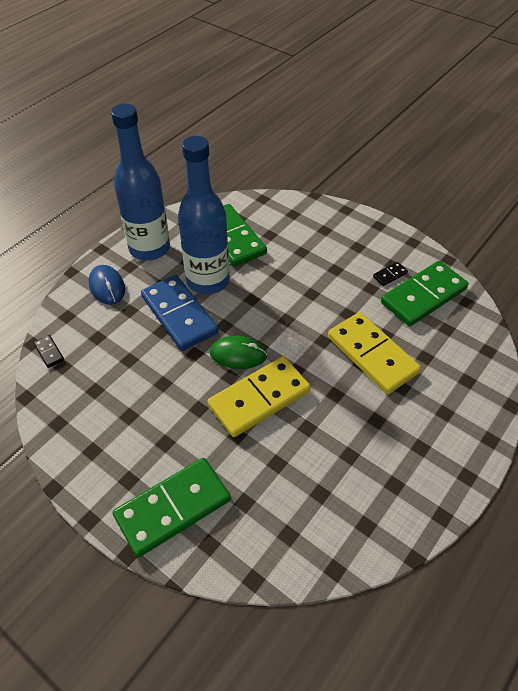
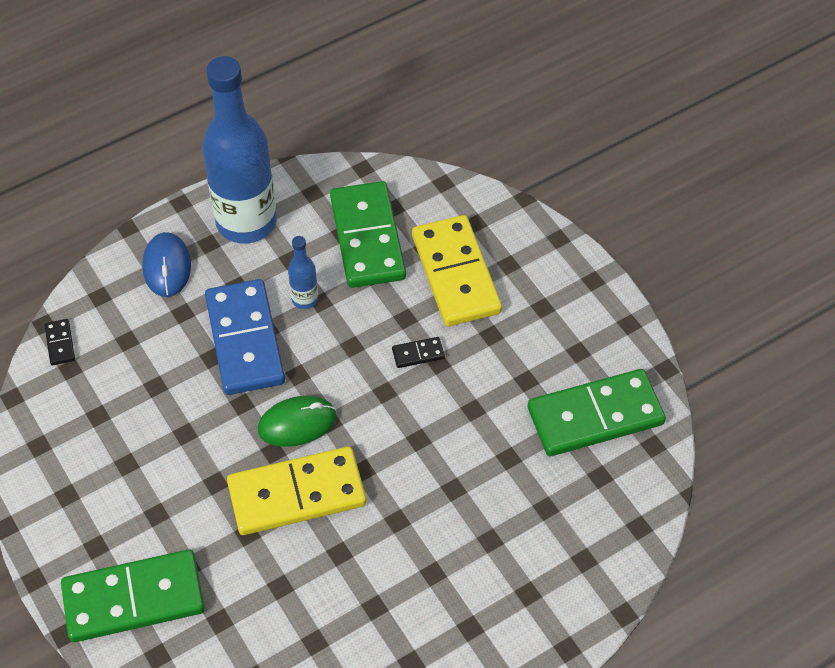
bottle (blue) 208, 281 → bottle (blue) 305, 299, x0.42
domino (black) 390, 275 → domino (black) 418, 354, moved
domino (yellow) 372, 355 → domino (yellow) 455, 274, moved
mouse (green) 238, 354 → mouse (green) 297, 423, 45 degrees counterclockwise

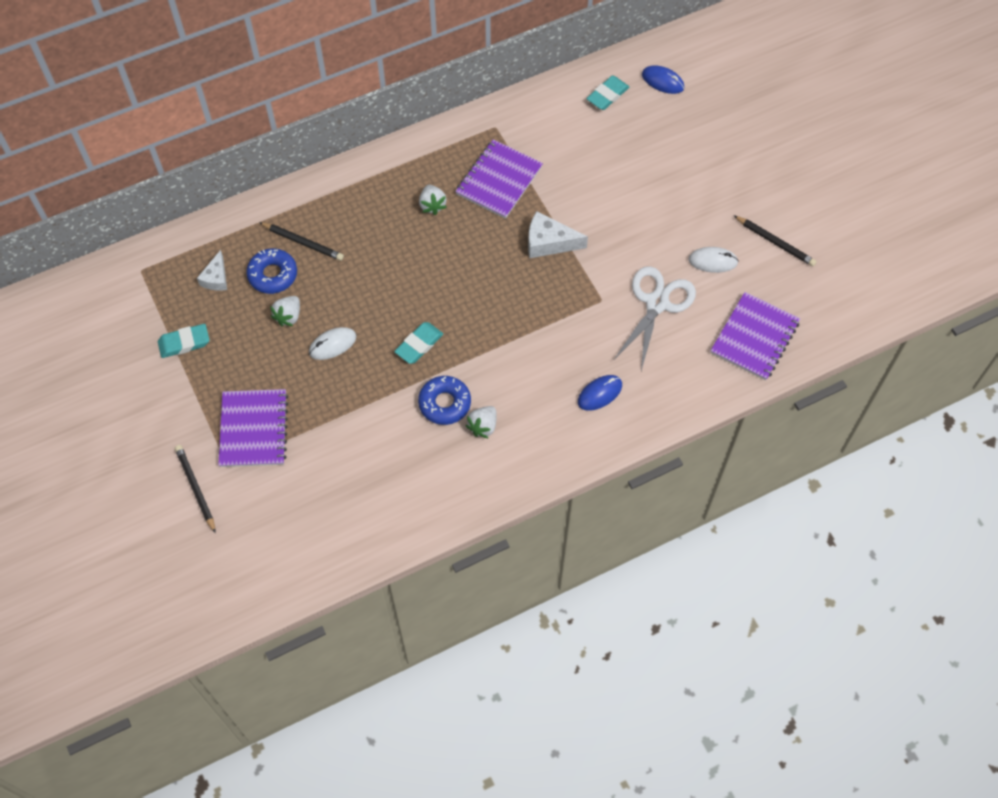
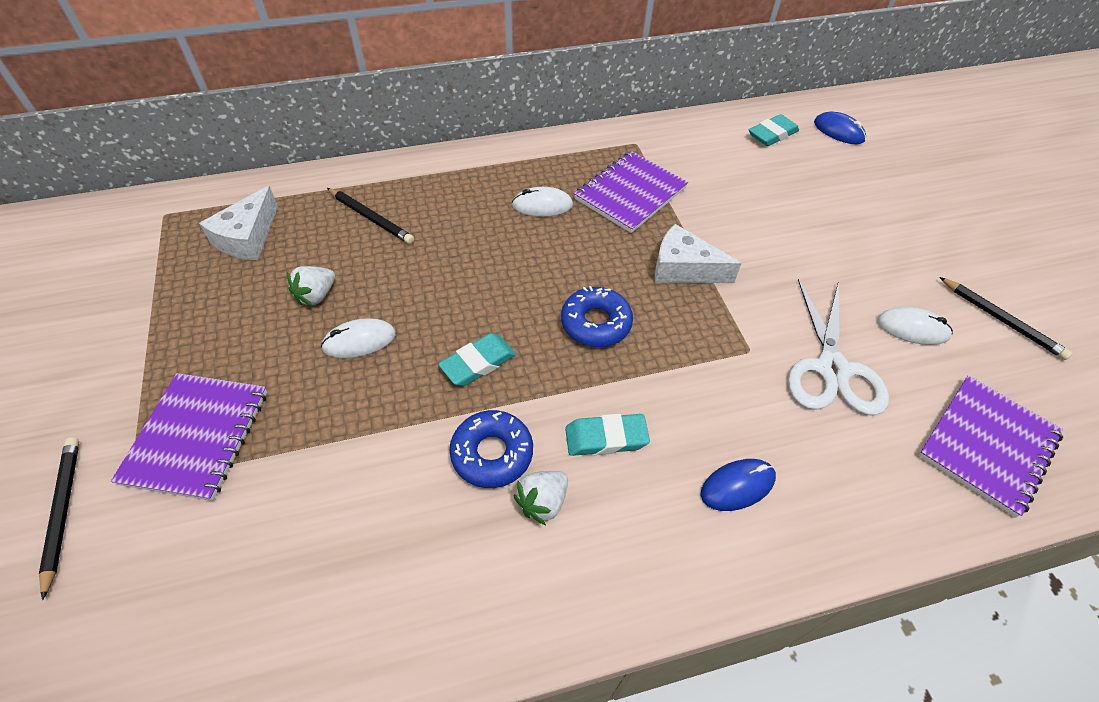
strawberry (white) 432, 205 → mouse (white) 542, 205
donut (blue) 273, 275 → donut (blue) 596, 323, moved
cheese (white) 216, 278 → cheese (white) 248, 237, x1.52
scissors (white) 657, 303 → scissors (white) 831, 369, 150 degrees clockwise
eraser (turquoise) 184, 343 → eraser (turquoise) 606, 438, moved

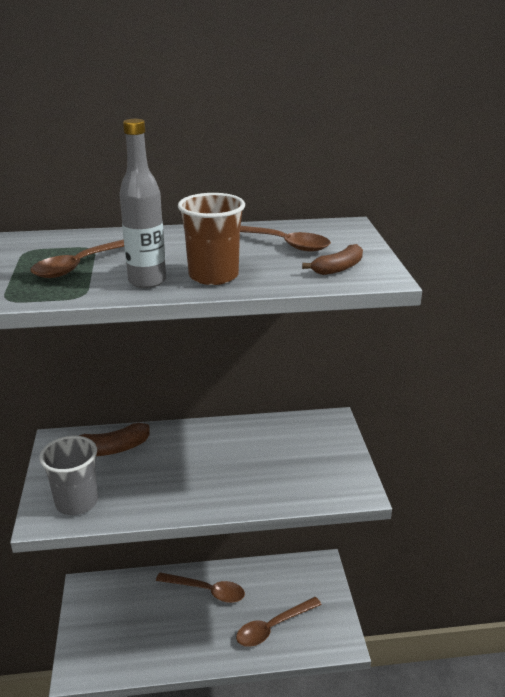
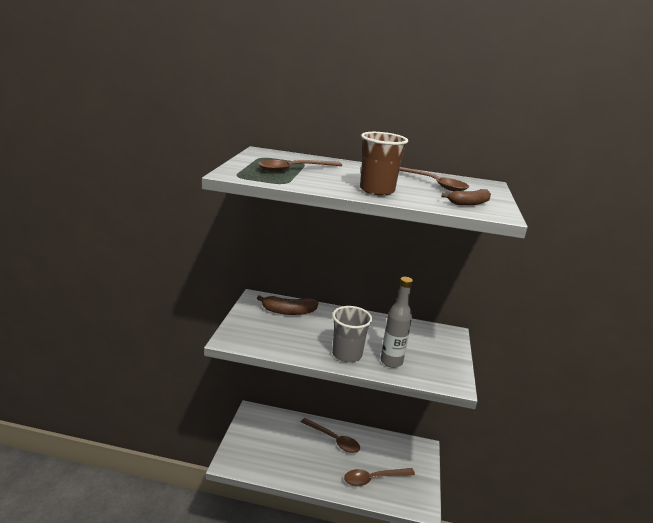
bottle (grey) 147, 281 → bottle (grey) 391, 362, moved
cup (grey) 77, 502 → cup (grey) 347, 354, moved

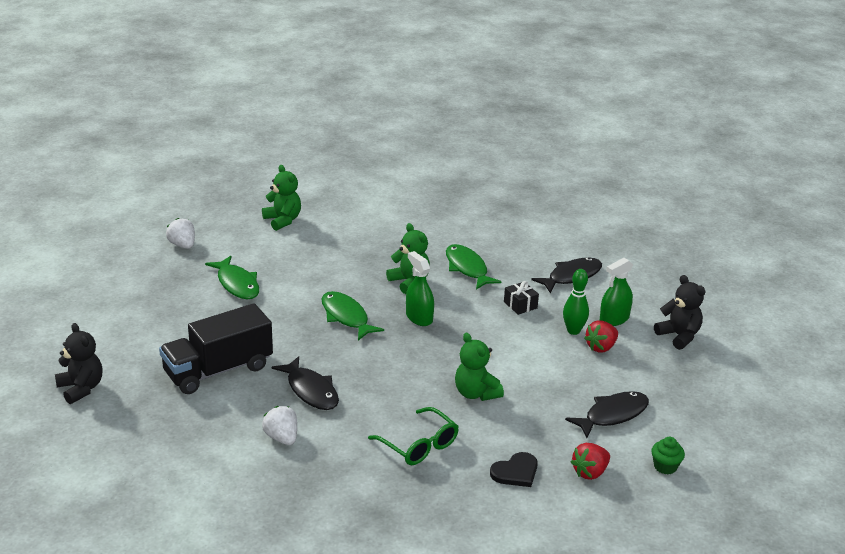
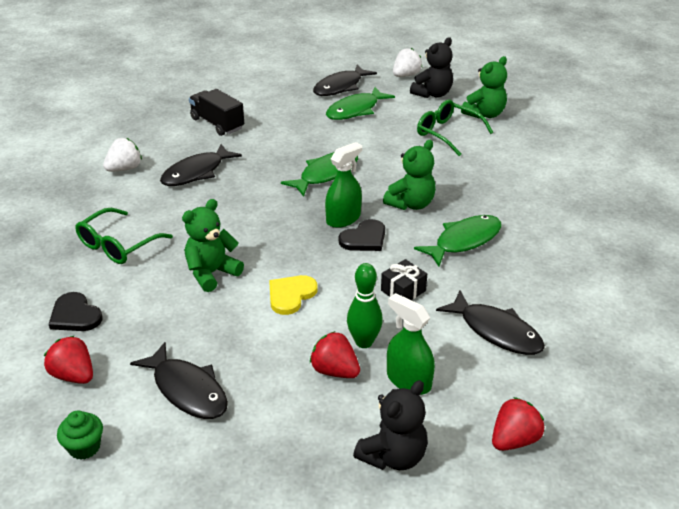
truck (black) 218, 370 → truck (black) 217, 124, x0.64
teddy bear (black) 81, 388 → teddy bear (black) 432, 94, moved
- → fish (black) 340, 87
- → glasses (green) 447, 133
- → heart (black) 364, 238
- → heart (yellow) 291, 295
- → strawberry (red) 514, 440

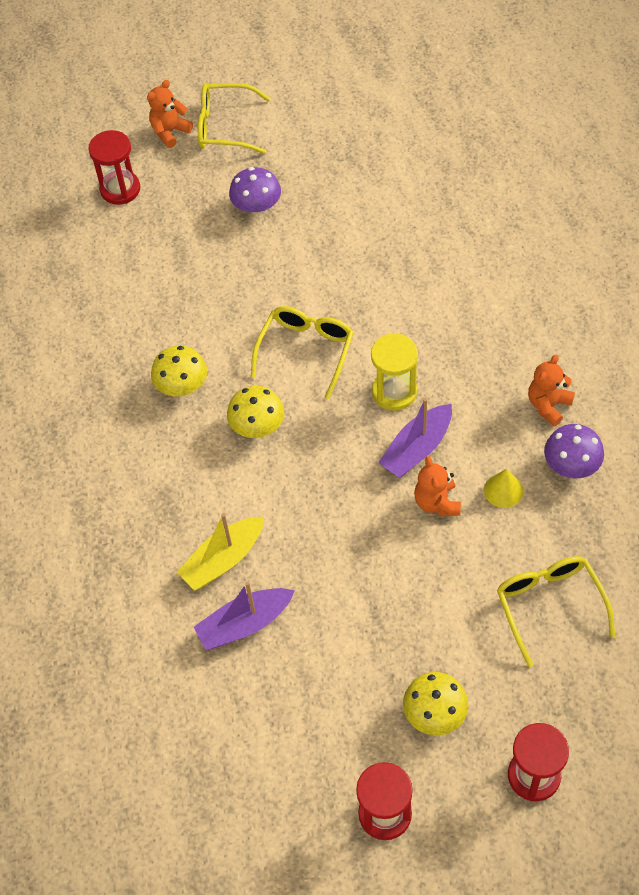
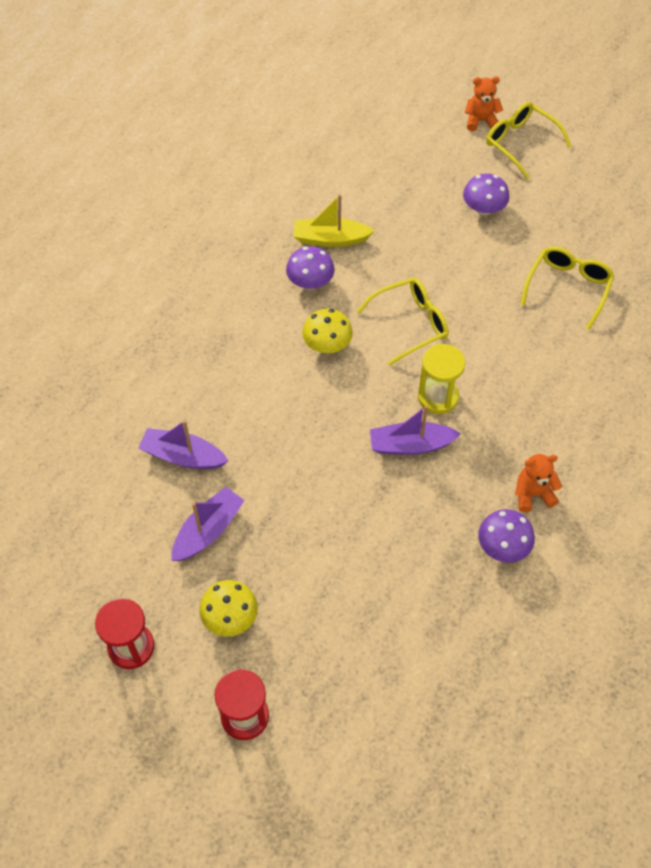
hourglass (red) 120, 189 → -
mushroom (yellow) 182, 385 → mushroom (purple) 310, 282
teddy bear (orange) 437, 502 → -
cone (yellow) 503, 490 → -
boat (yellow) 223, 560 → boat (yellow) 330, 239, moved
glasses (yellow) 550, 606 → glasses (yellow) 568, 288, moved
- → boat (purple) 208, 530

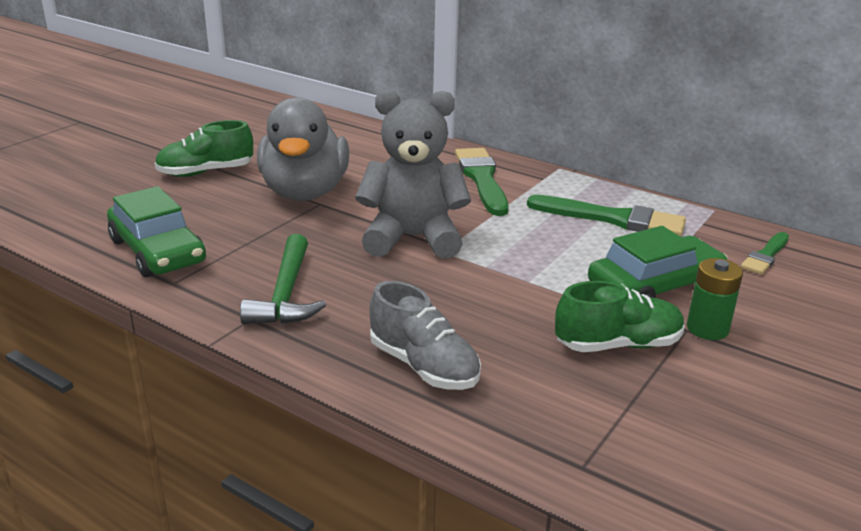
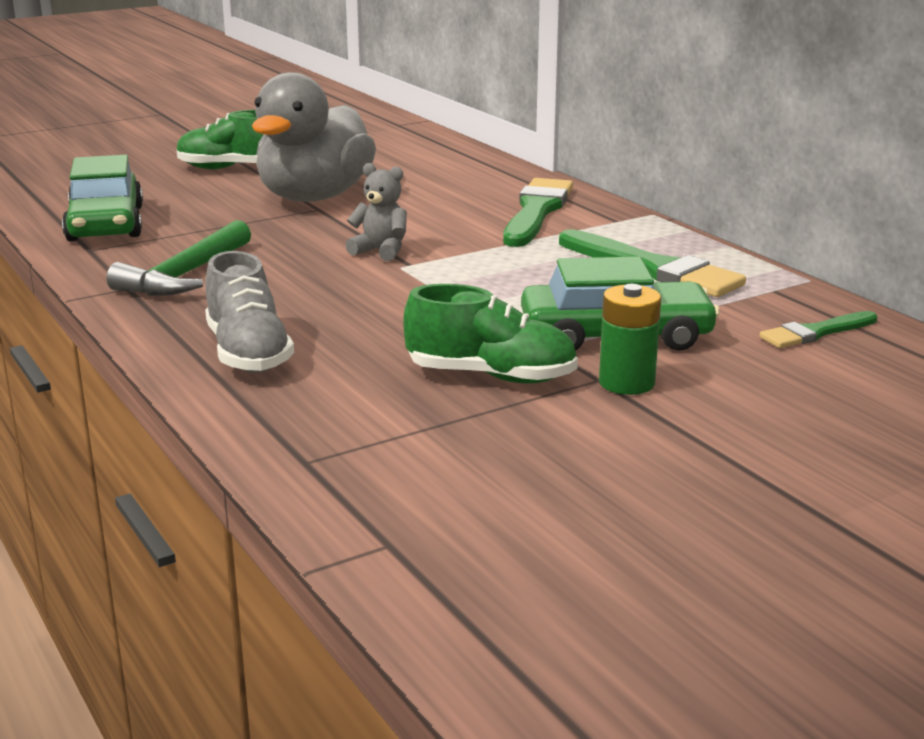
teddy bear (grey) 413, 238 → teddy bear (grey) 381, 251, x0.47

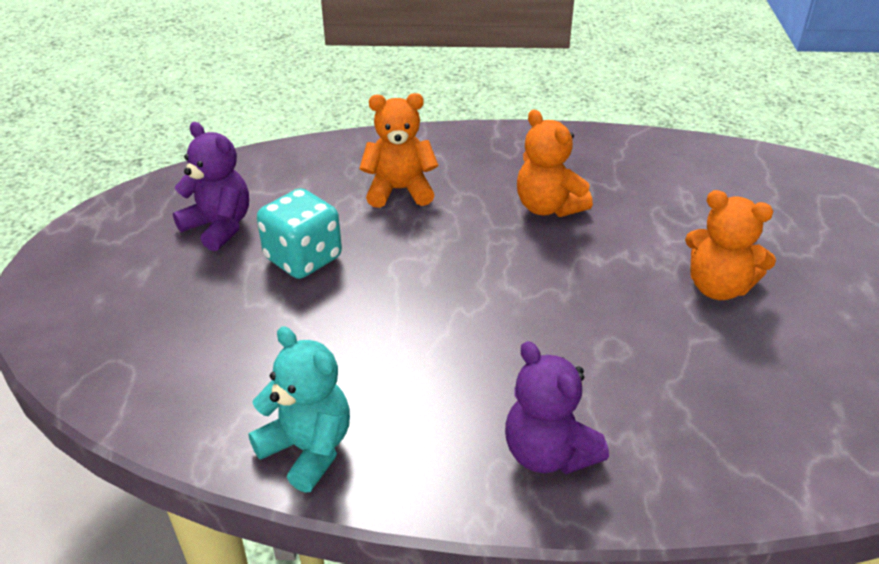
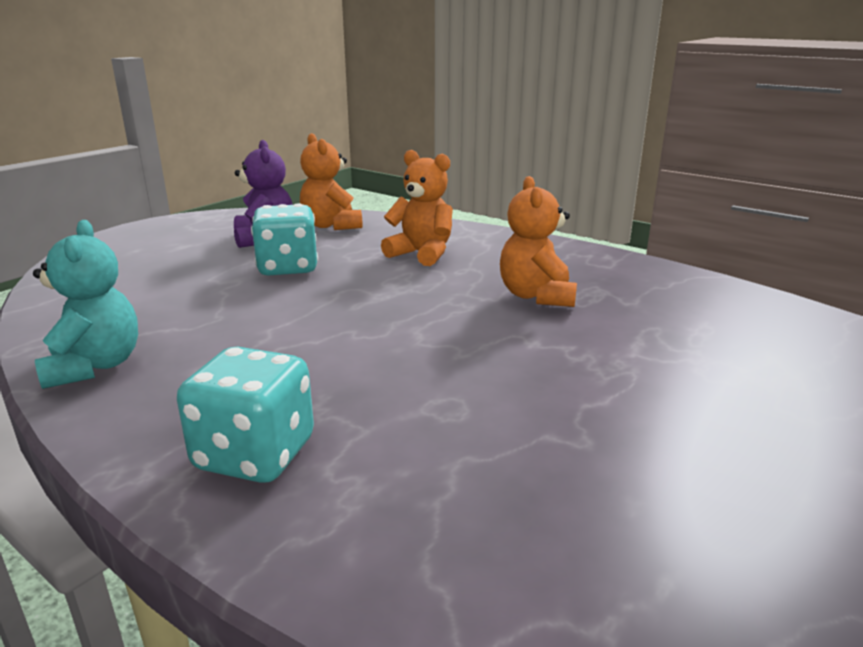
teddy bear (orange) 718, 287 → teddy bear (orange) 331, 226, moved
teddy bear (purple) 548, 453 → dice (turquoise) 255, 455

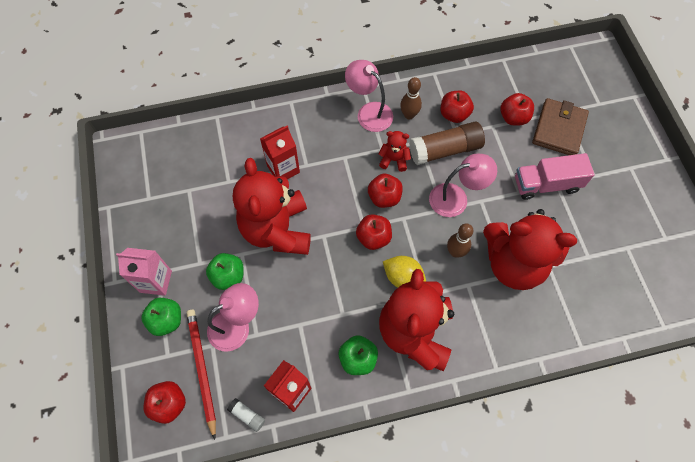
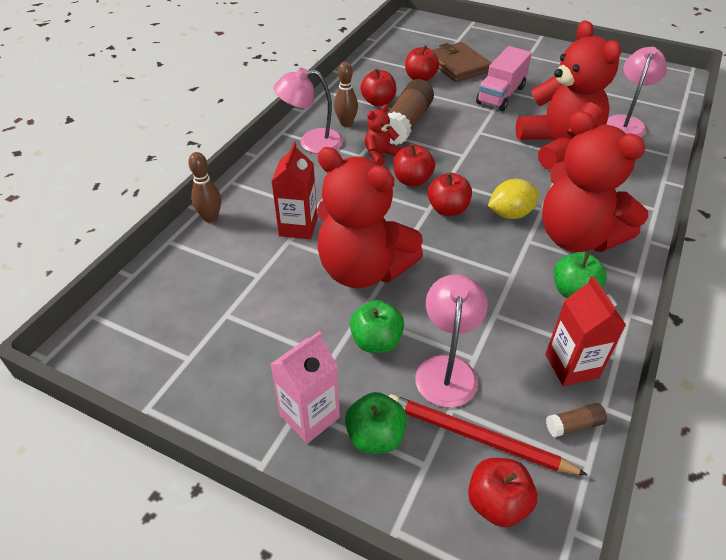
lamp (pink) 456, 198 → lamp (pink) 626, 123, moved
teddy bear (red) 513, 263 → teddy bear (red) 558, 147, 75 degrees counterclockwise
bowling pin (brown) 455, 252 → bowling pin (brown) 210, 218, moved
glue stick (white) 247, 415 → glue stick (brown) 574, 425

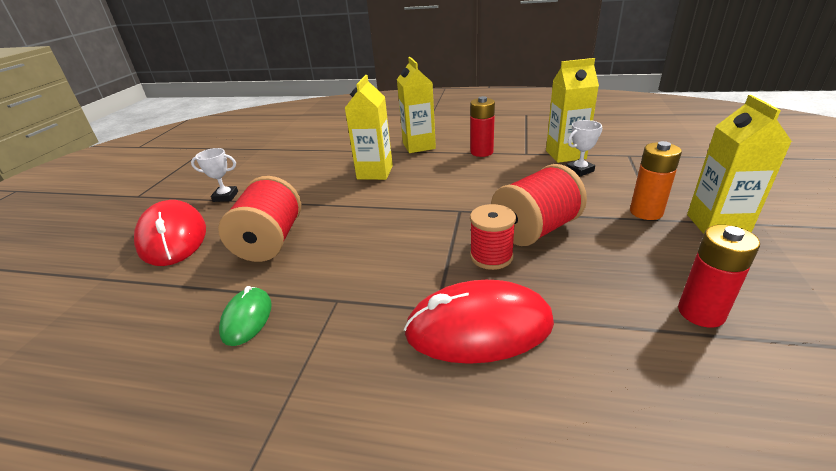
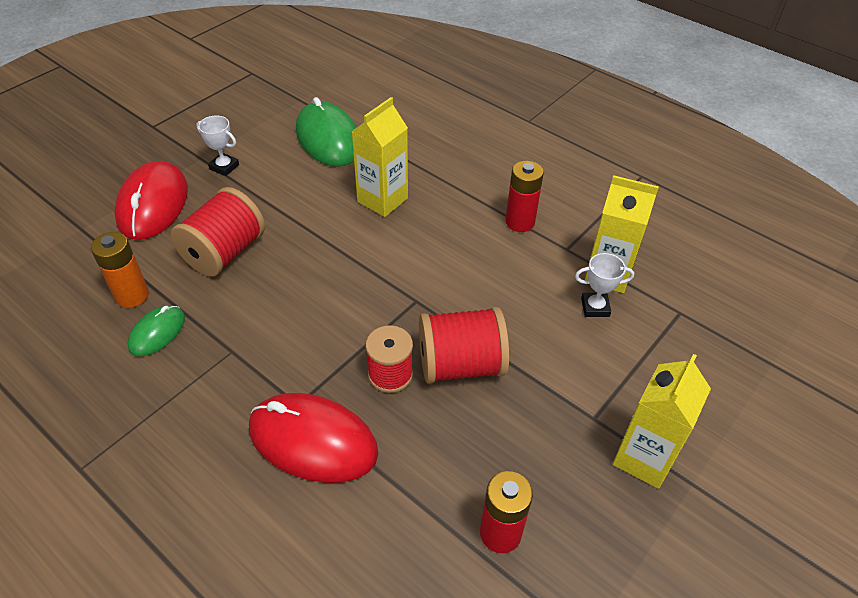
carton (yellow) 419, 146 → -
battery (orange) 646, 212 → battery (orange) 132, 295, moved
- → mouse (green) 328, 139

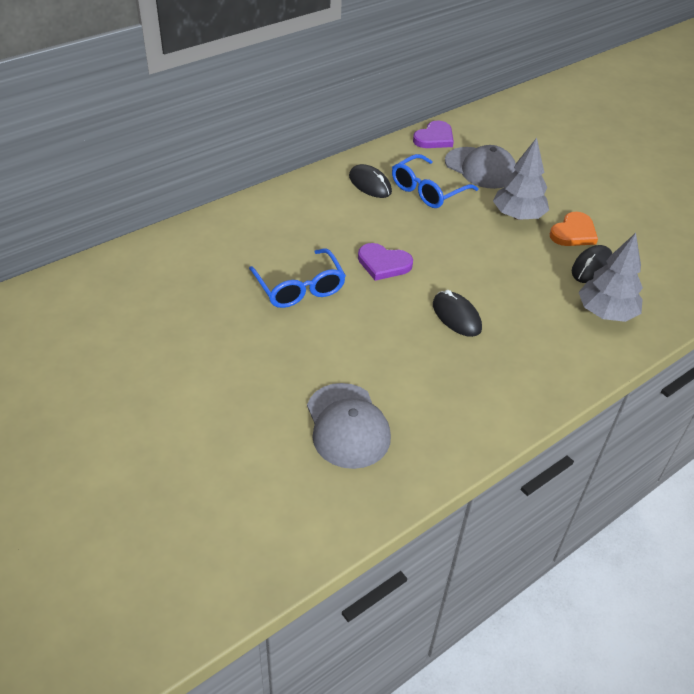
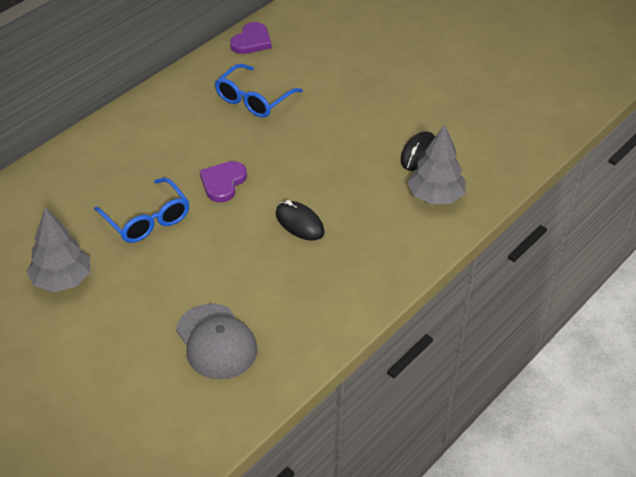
tree (grey) 518, 216 → tree (grey) 62, 280, moved
cap (grey) 480, 168 → -
mouse (black) 370, 184 → -
heart (orange) 573, 233 → -
heart (purple) 383, 264 → heart (purple) 223, 183, 105 degrees clockwise

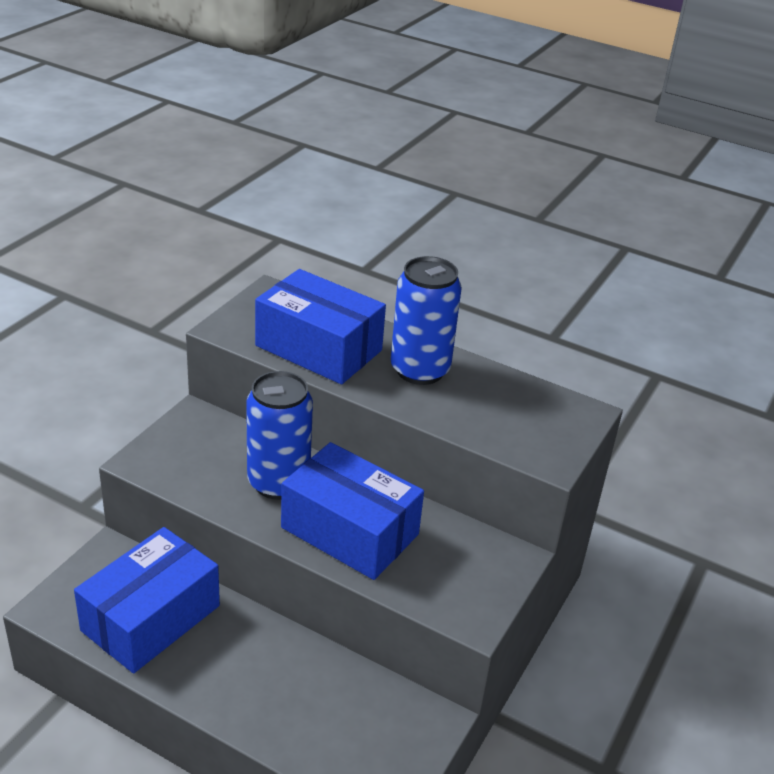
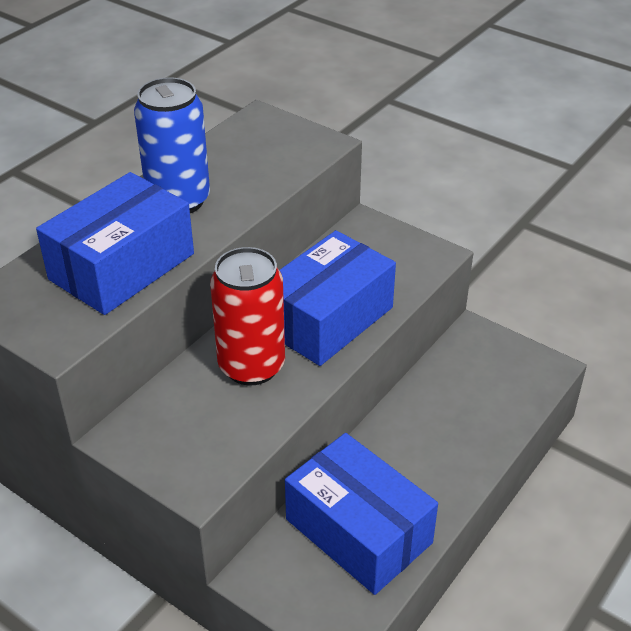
can (blue) 278, 482 → can (red) 251, 366

